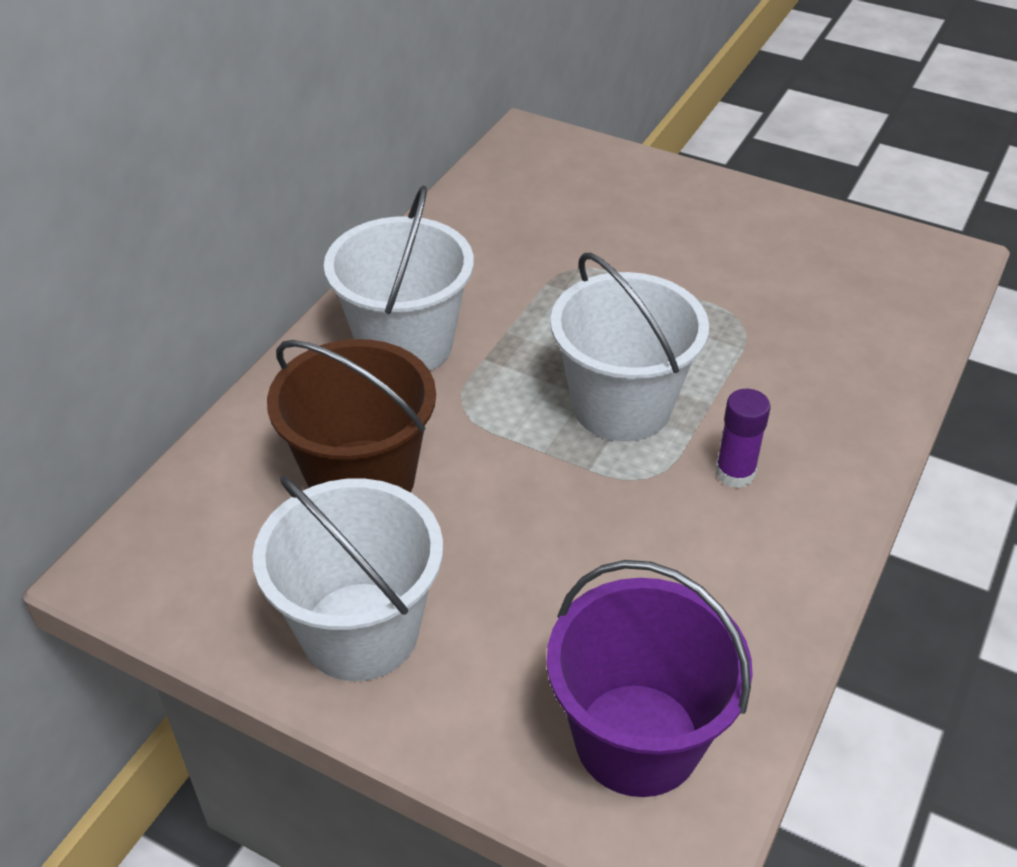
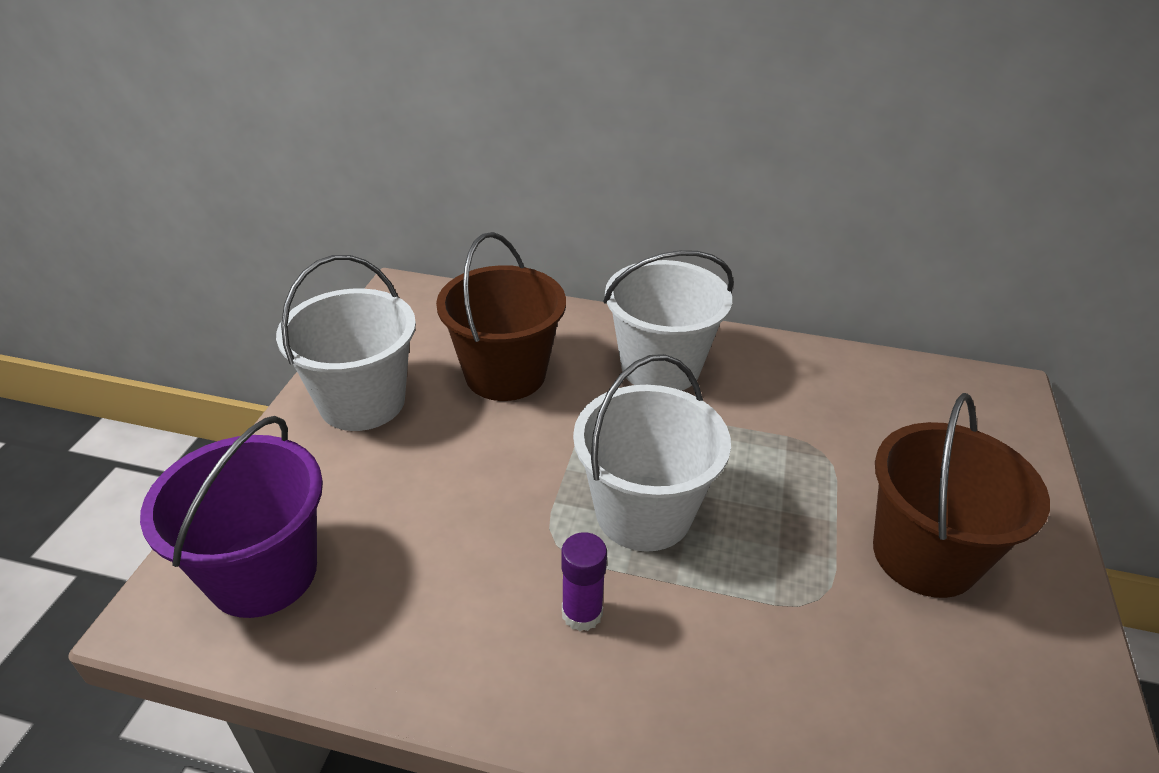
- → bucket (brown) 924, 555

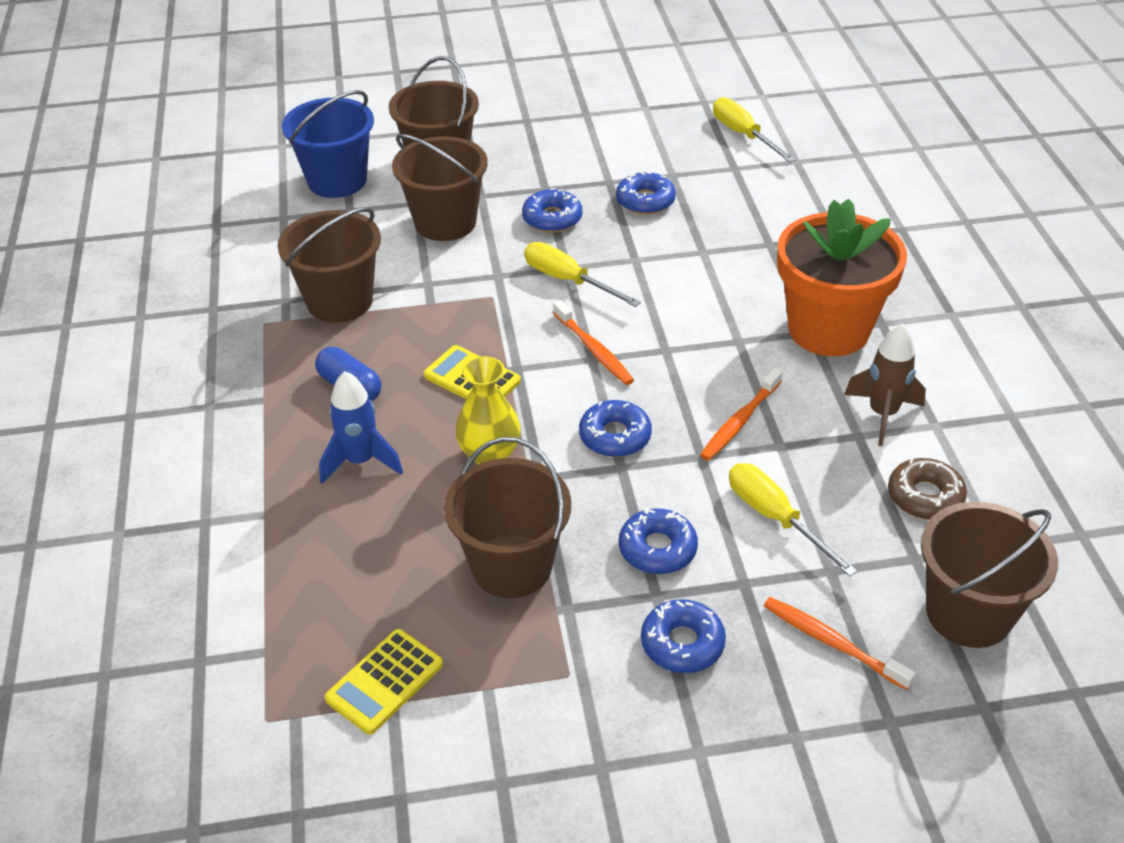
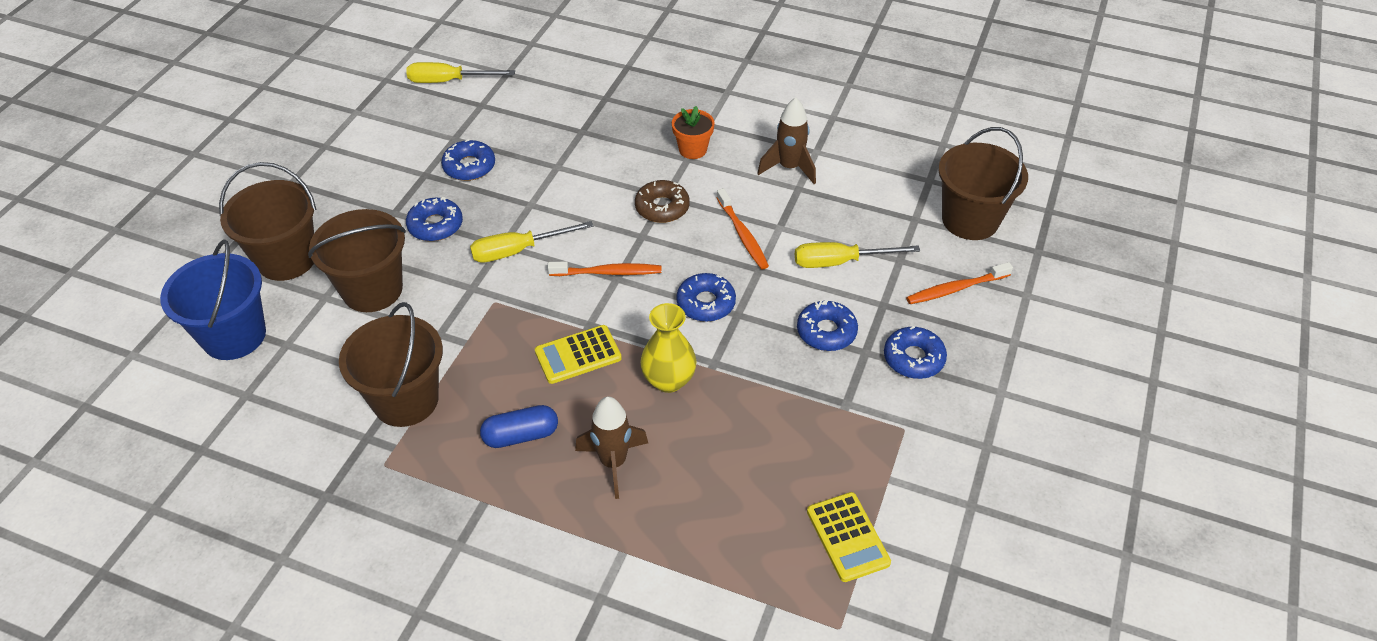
flower pot (orange) 828, 329 → flower pot (orange) 692, 149, x0.44
rocket (blue) 360, 461 → rocket (brown) 613, 463
bucket (brown) 512, 566 → -
donut (brown) 925, 497 → donut (brown) 662, 207, moved

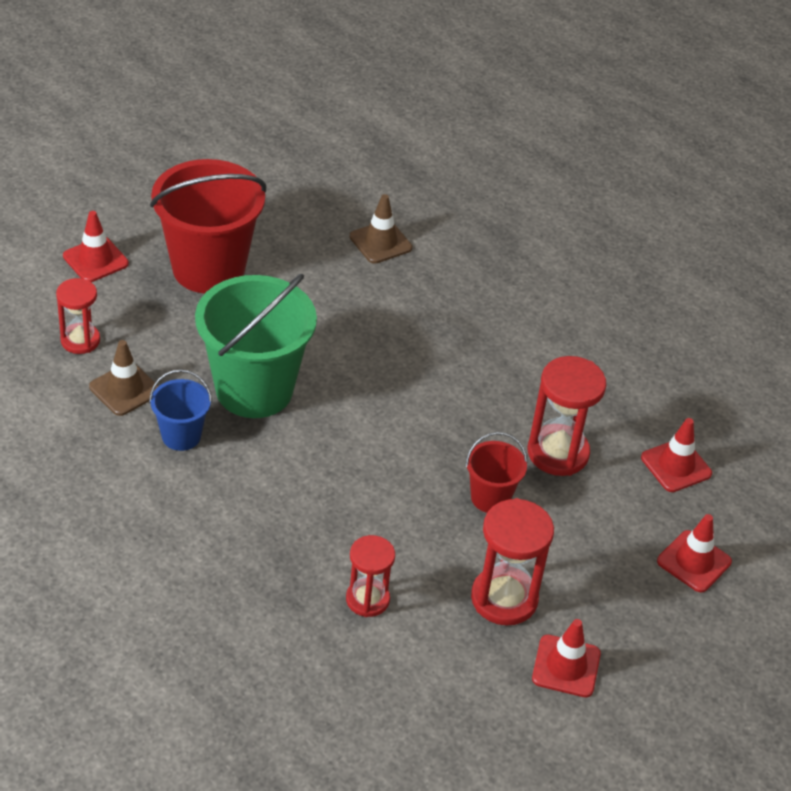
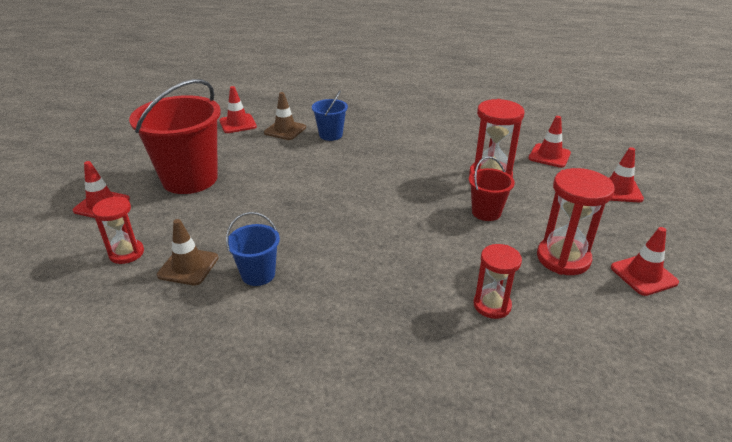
bucket (green) 254, 390 → -
- → traffic cone (red) 238, 124
- → bucket (blue) 330, 135

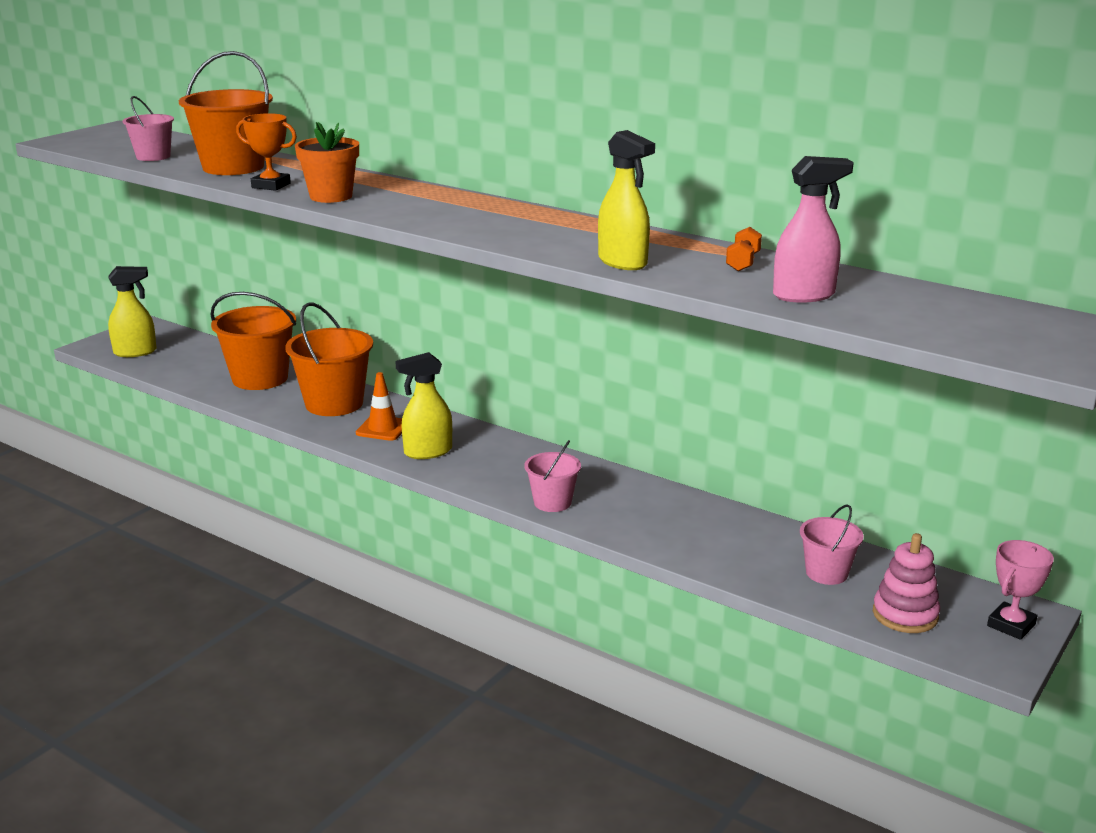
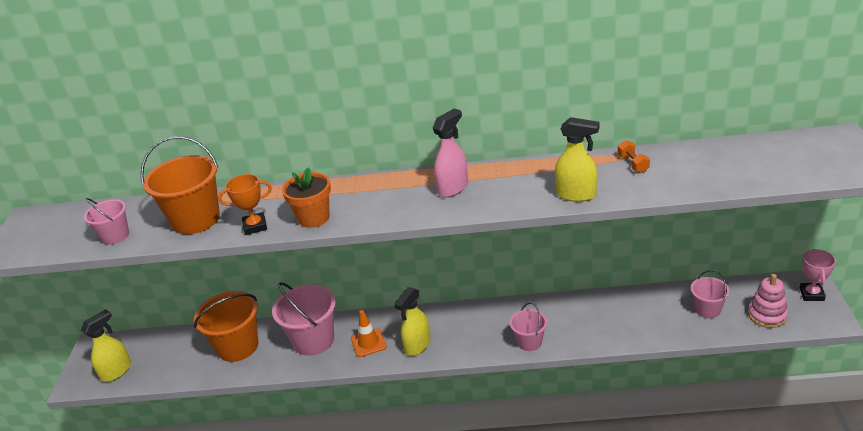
spray bottle (pink) 804, 295 → spray bottle (pink) 453, 188, moved
bucket (orange) 334, 403 → bucket (pink) 313, 340

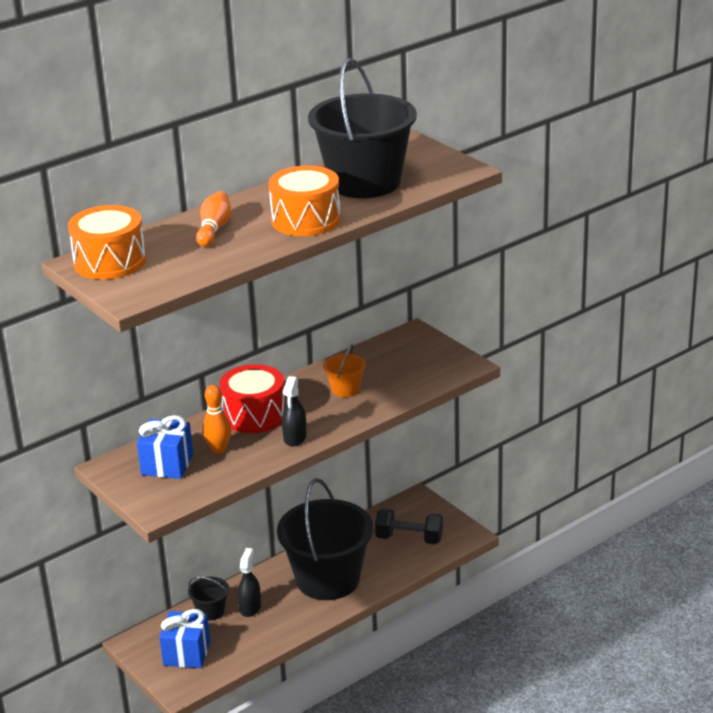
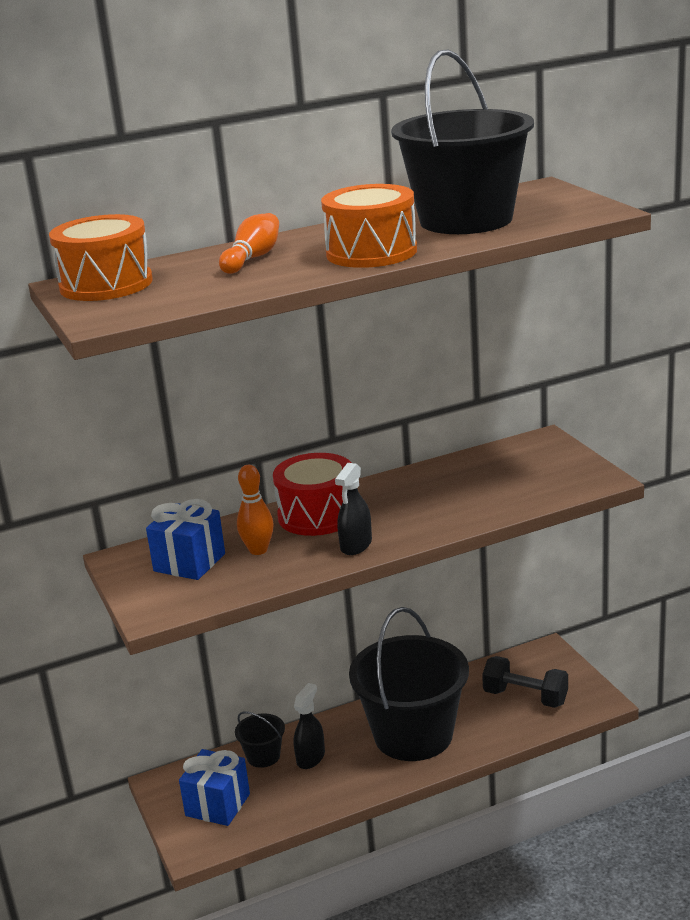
bucket (orange) 345, 389 → -

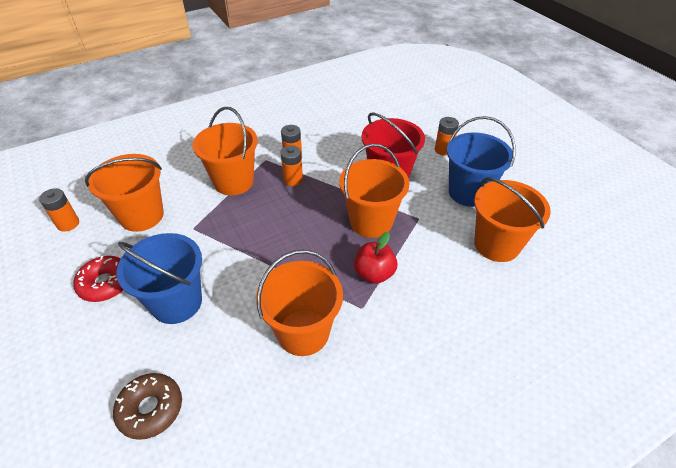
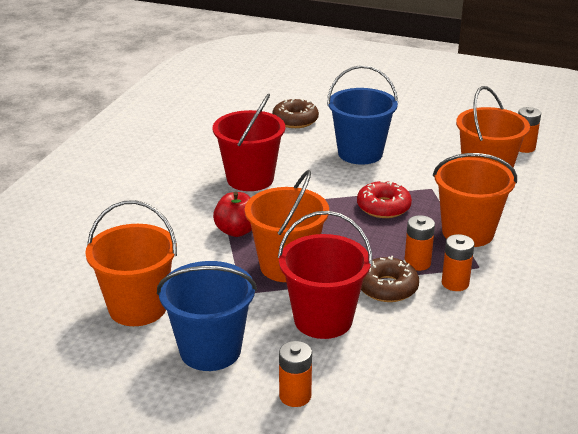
bucket (orange) 303, 332 → bucket (red) 250, 179
donut (red) 105, 283 → donut (red) 383, 207, moved
- → donut (brown) 387, 287

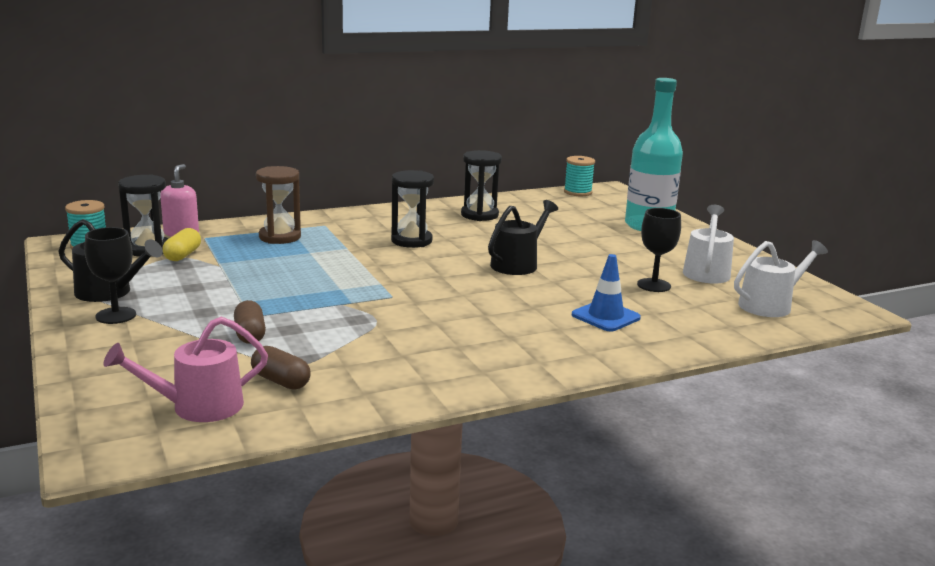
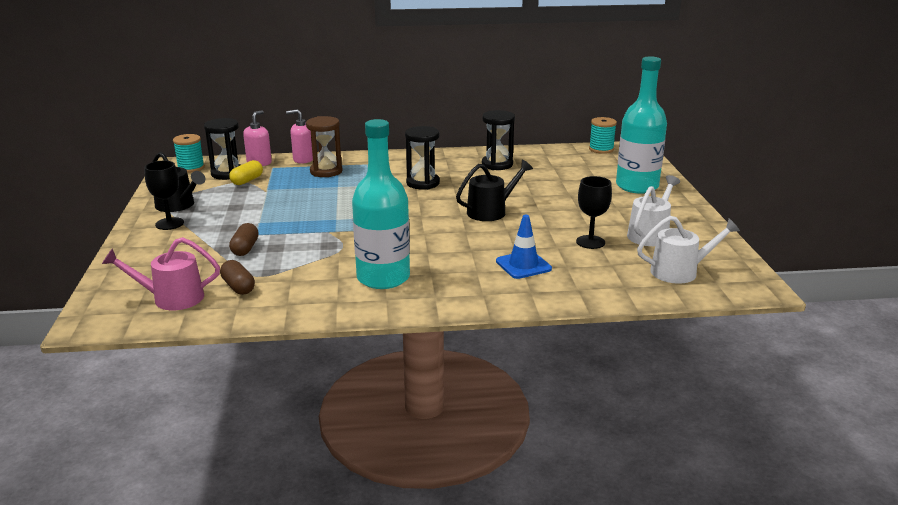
- → soap dispenser (pink) 303, 159
- → bottle (turquoise) 383, 278

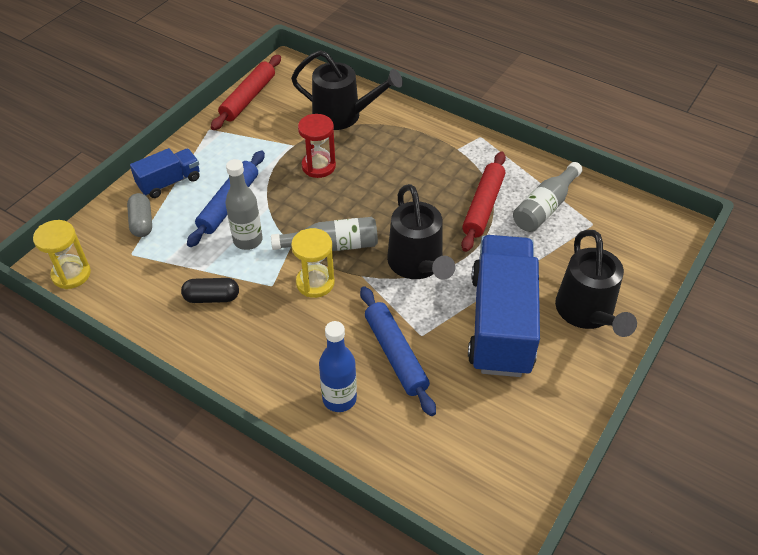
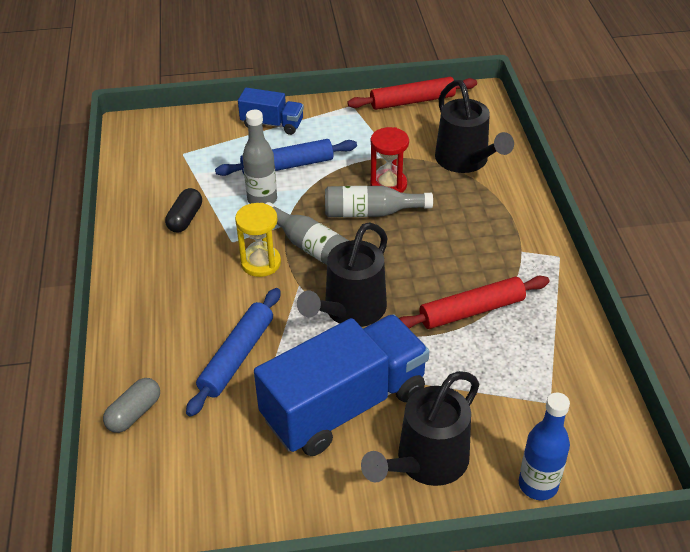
bottle (grey) 545, 207 → bottle (grey) 371, 212, moved
capsule (grey) 142, 222 → capsule (grey) 134, 413, moved
hourglass (yellow) 71, 274 → -
capsule (black) 212, 297 → capsule (black) 185, 219, 60 degrees clockwise
bottle (blue) 339, 399 → bottle (blue) 538, 485, moved

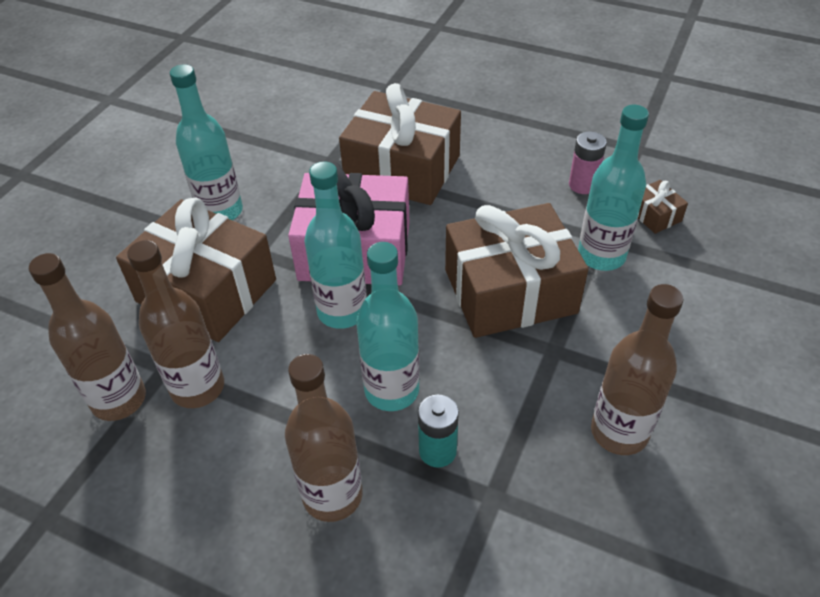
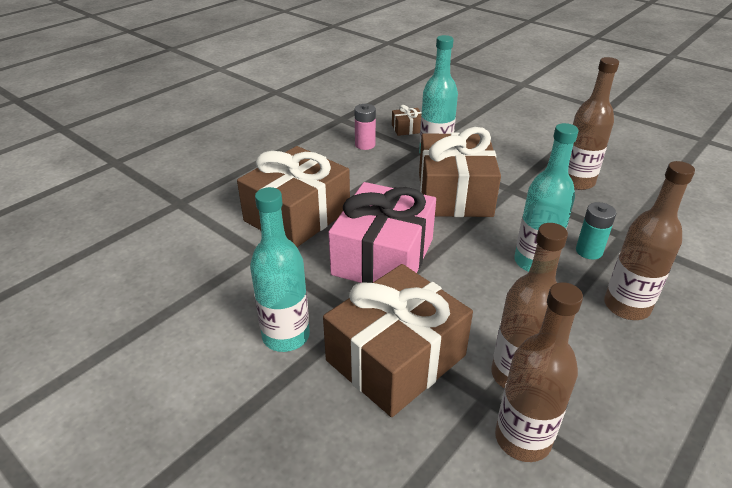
bottle (turquoise) 342, 311 → -

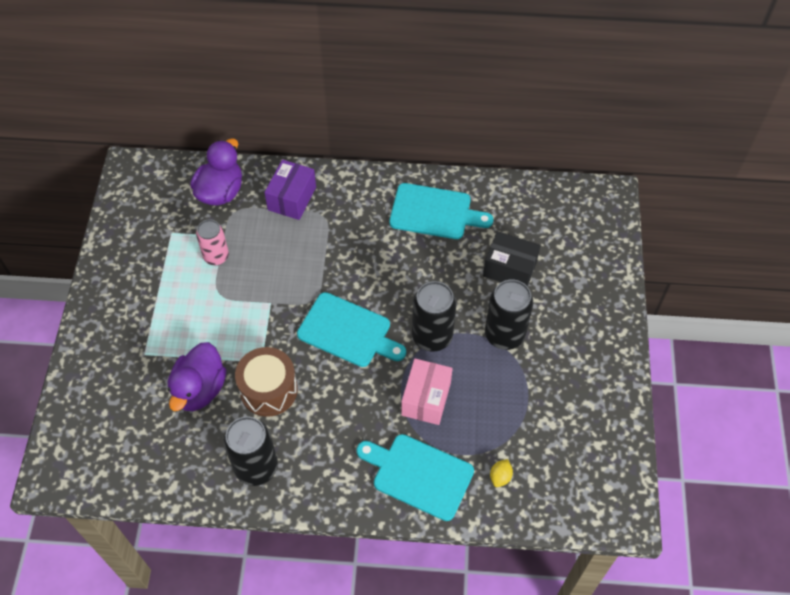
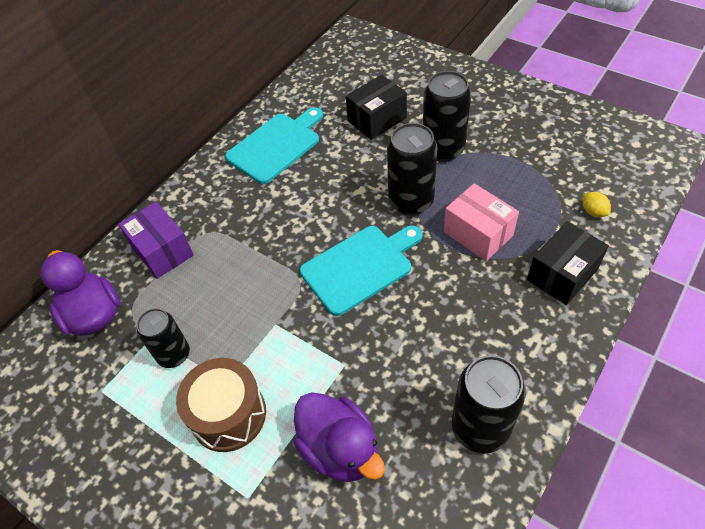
can (pink) 216, 256 → can (black) 174, 355
drum (brown) 269, 390 → drum (brown) 228, 414, moved
cutting board (turquoise) 419, 475 → box (black) 562, 274

